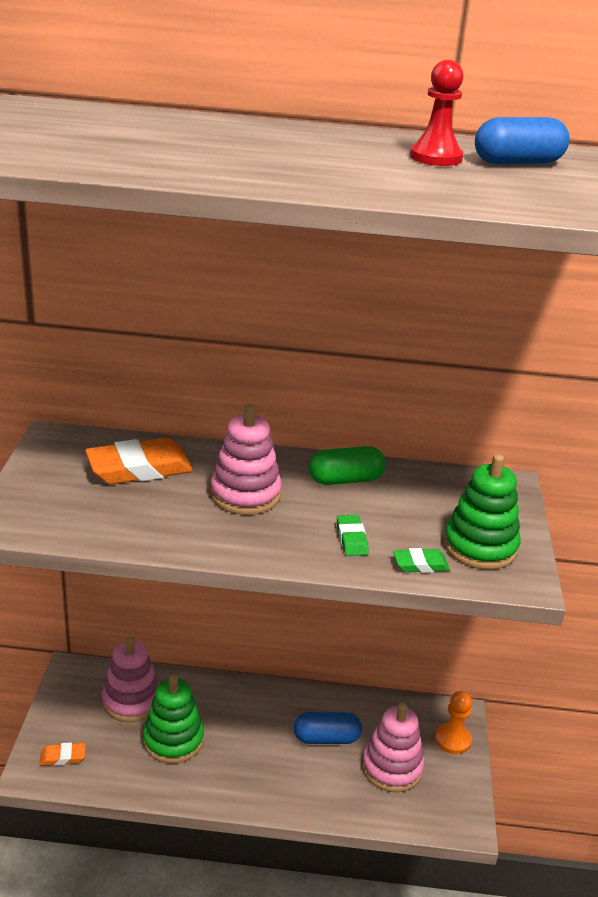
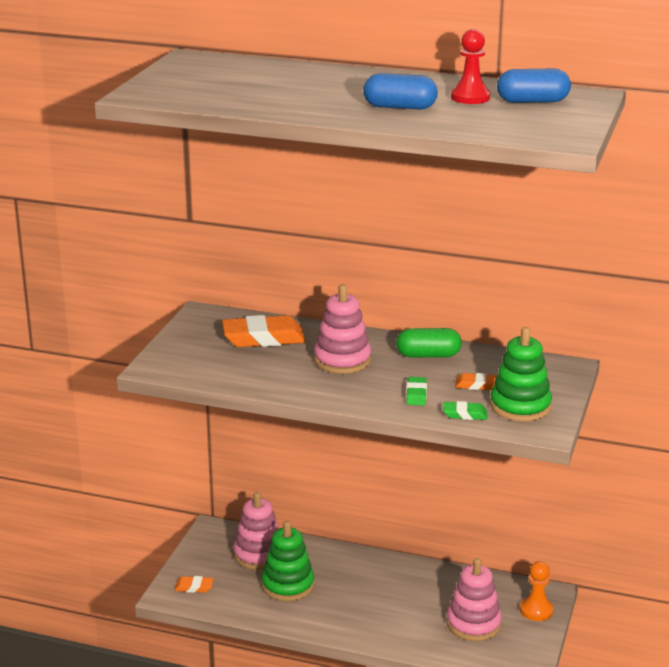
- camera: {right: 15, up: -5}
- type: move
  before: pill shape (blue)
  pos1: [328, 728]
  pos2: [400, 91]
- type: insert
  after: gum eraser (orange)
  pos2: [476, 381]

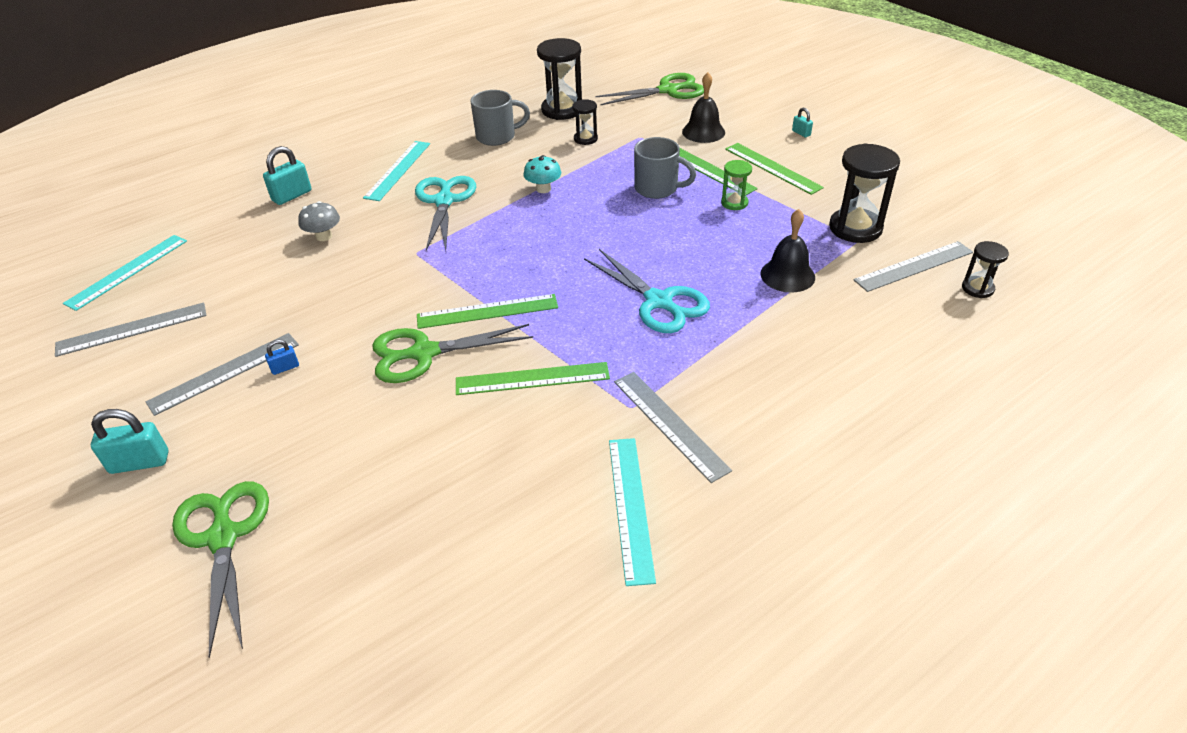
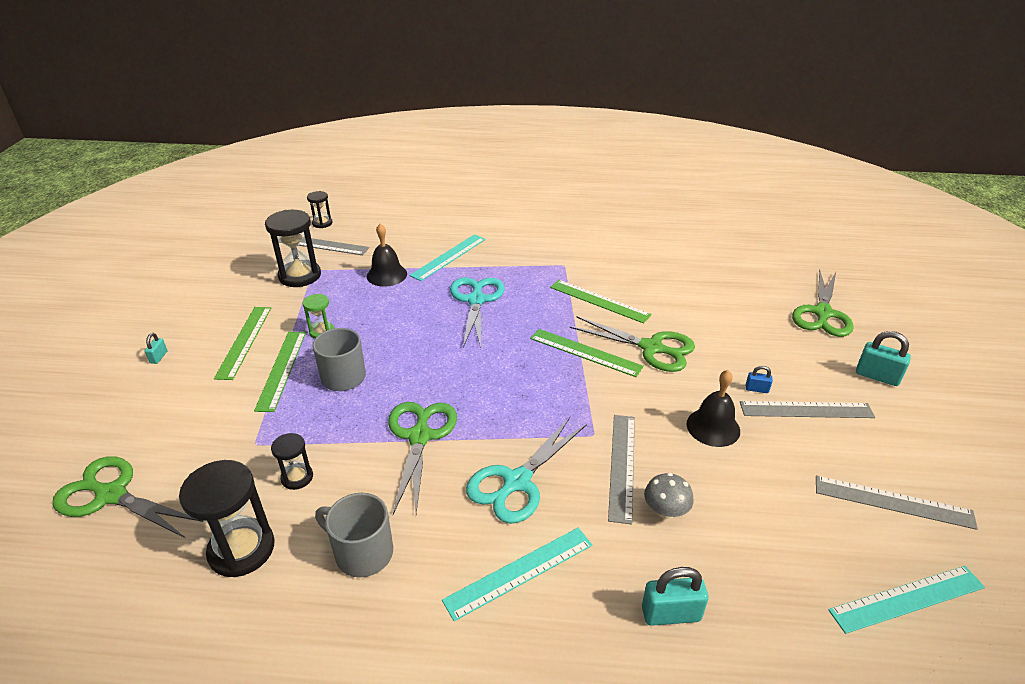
- camera: {right: -140, up: -5}
- type: move
  before: hand bell (jet-black)
  pos1: [703, 107]
  pos2: [713, 408]
- type: replace
  before: fungus (teal)
  after: scissors (leaf-green)
  pos1: [542, 174]
  pos2: [422, 458]
- type: move
  before: measuring stick (gray)
  pos1: [673, 427]
  pos2: [621, 469]
- type: move
  before: measuring stick (teal)
  pos1: [632, 512]
  pos2: [448, 257]

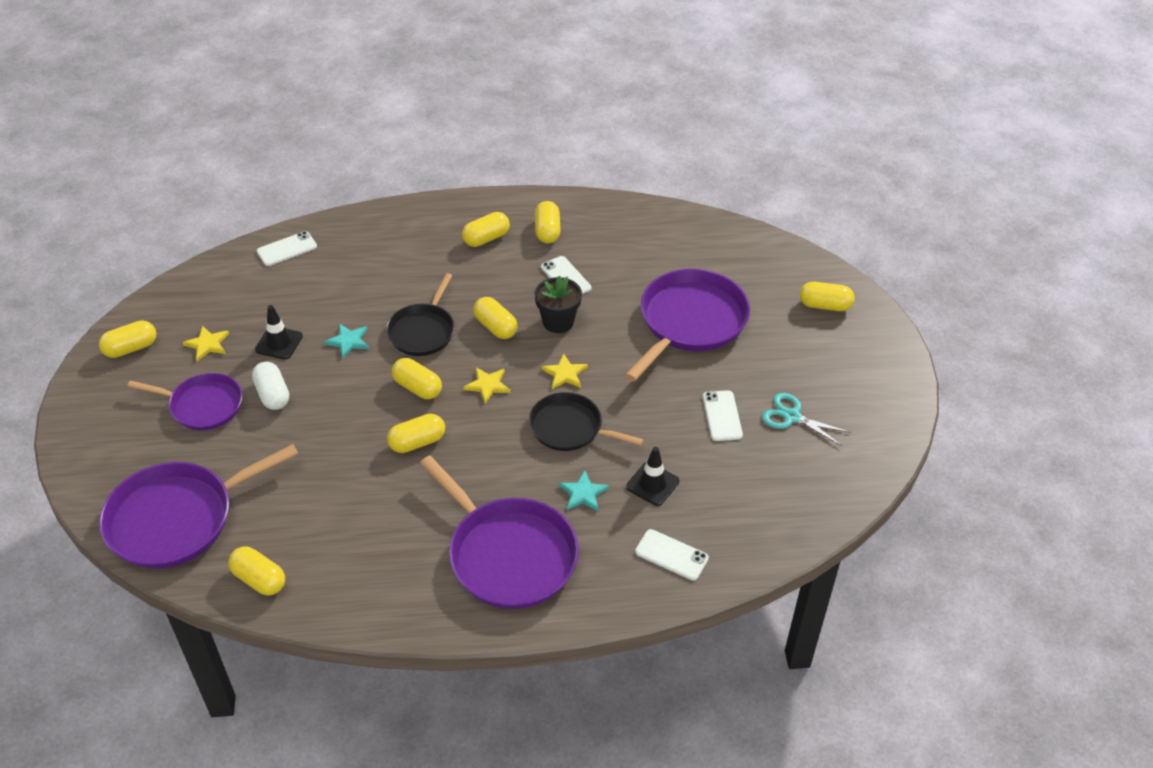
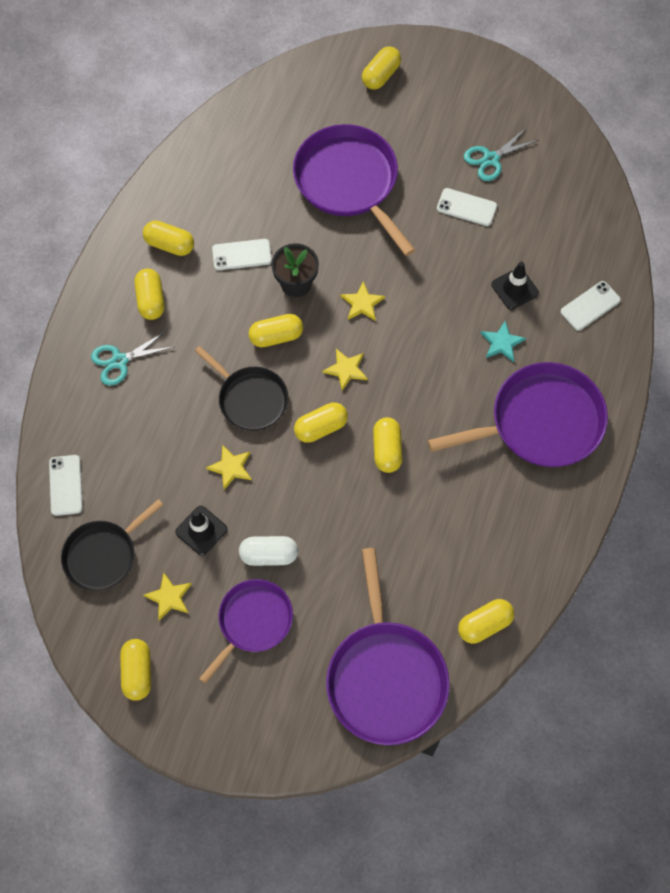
- camera: {right: -65, up: 20}
- type: recolor
  before: star (teal)
  after: star (bright yellow)
  pos1: [346, 341]
  pos2: [229, 467]
- type: move
  before: skillet (jet-black)
  pos1: [586, 421]
  pos2: [112, 545]
- type: insert
  after: scissors (teal)
  pos2: [132, 358]

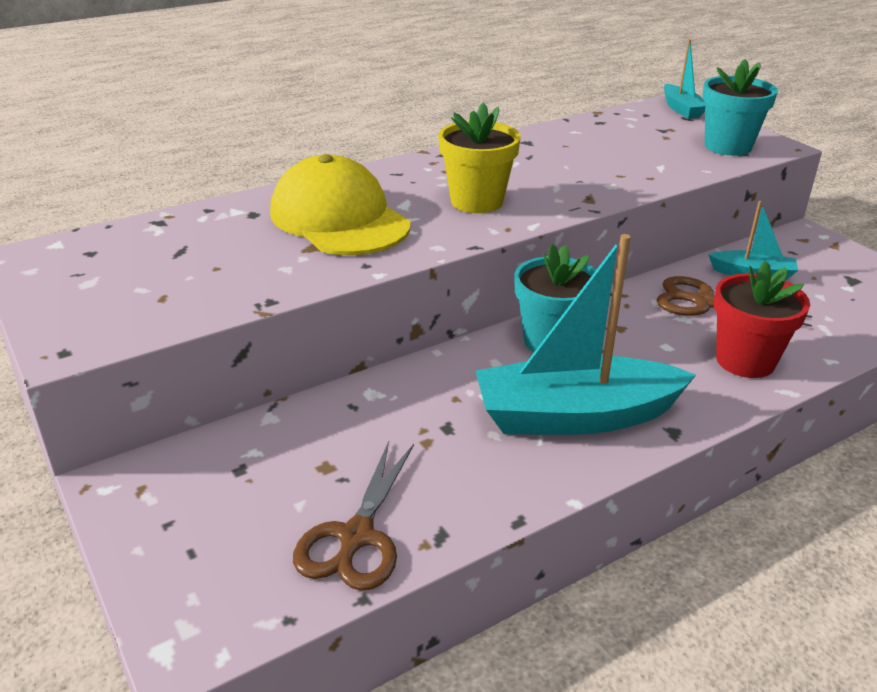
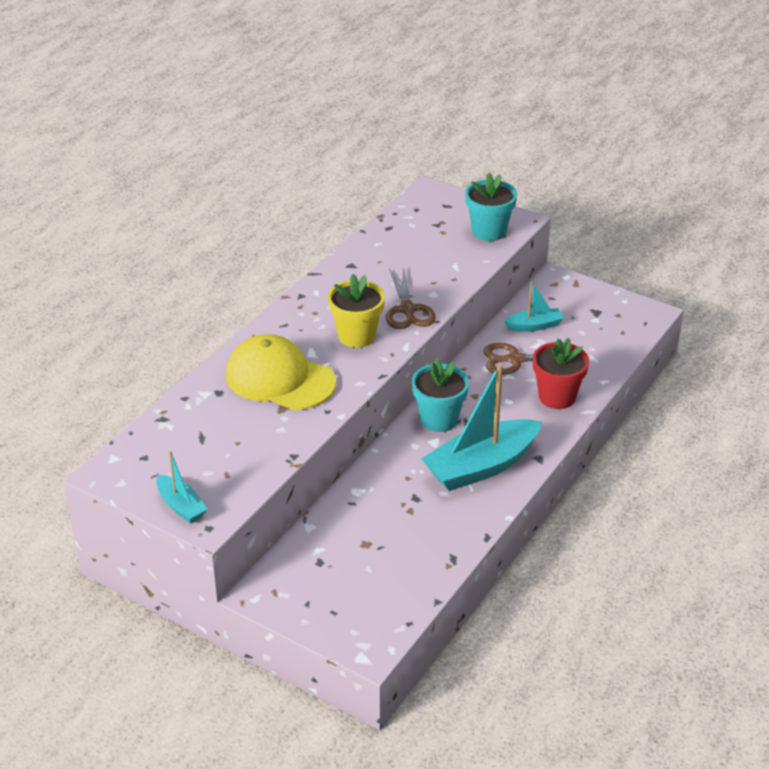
- camera: {right: -25, up: 5}
- type: move
  before: sailboat (teal)
  pos1: [684, 79]
  pos2: [182, 487]
- type: move
  before: scissors (brown)
  pos1: [353, 516]
  pos2: [411, 298]

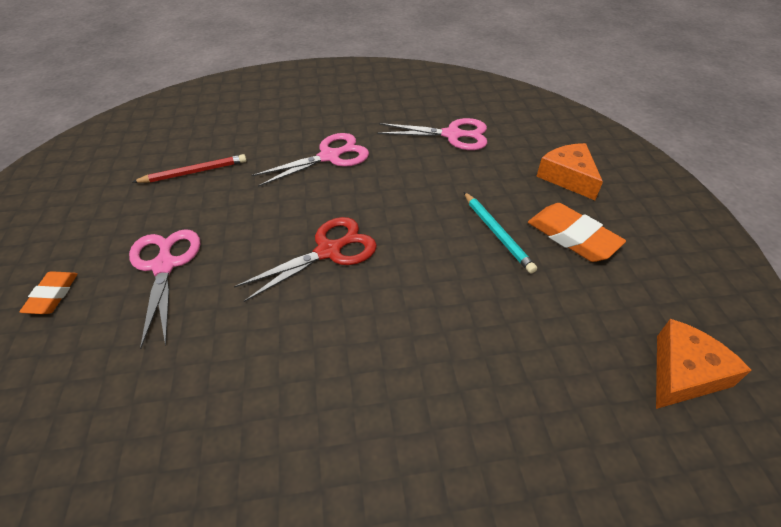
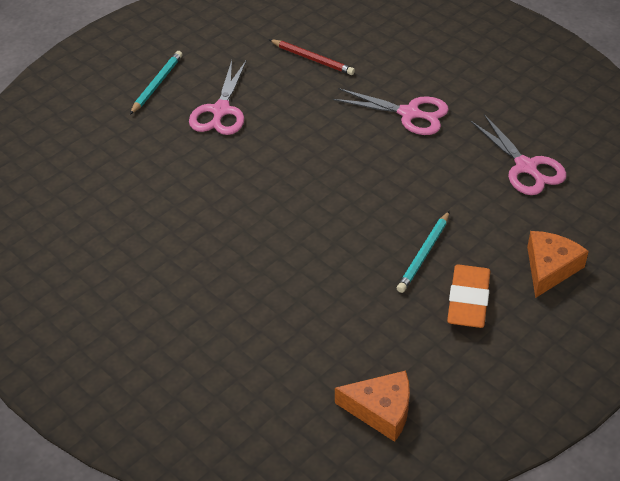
- camera: {right: 55, up: 0}
- type: delete
  before: scissors (red)
  pos1: [305, 259]
- type: rotate
  before: scissors (rose-pink)
  pos1: [164, 289]
  pos2: [218, 97]
  turn: 150
- type: replace
  before: gum eraser (orange)
  after: pencil (teal)
  pos1: [48, 292]
  pos2: [156, 82]

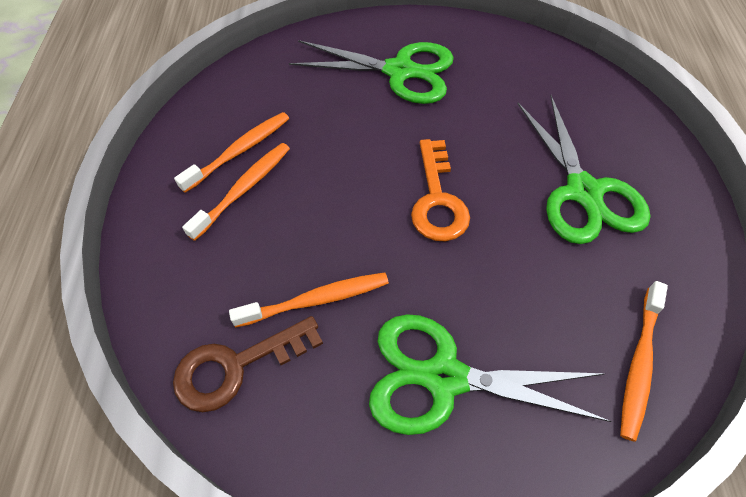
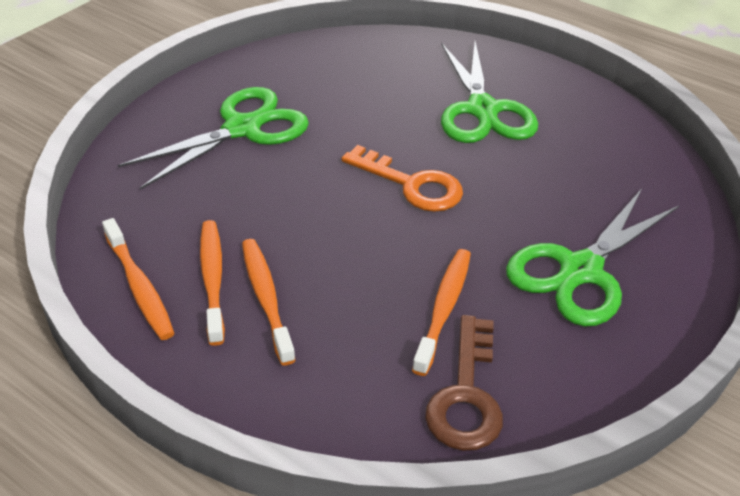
- camera: {right: -55, up: -15}
- type: rotate
  before: scissors (leaf-green)
  pos1: [583, 169]
  pos2: [489, 92]
  turn: 60
- type: move
  before: toothbrush (orange)
  pos1: [644, 361]
  pos2: [138, 279]

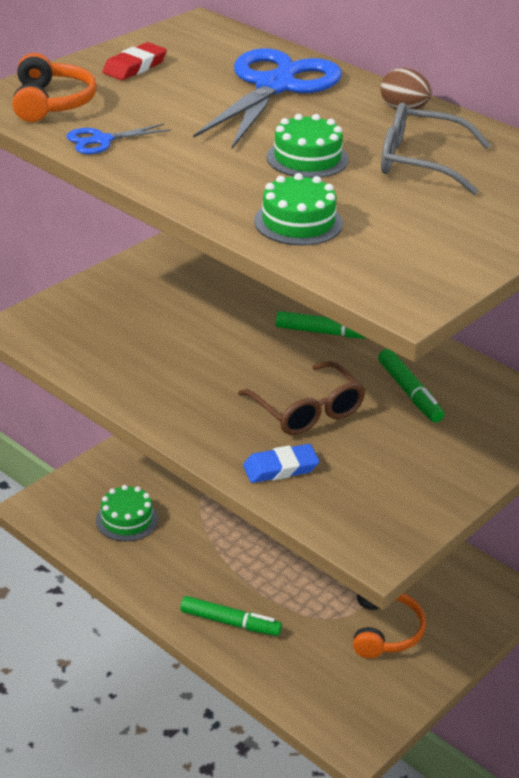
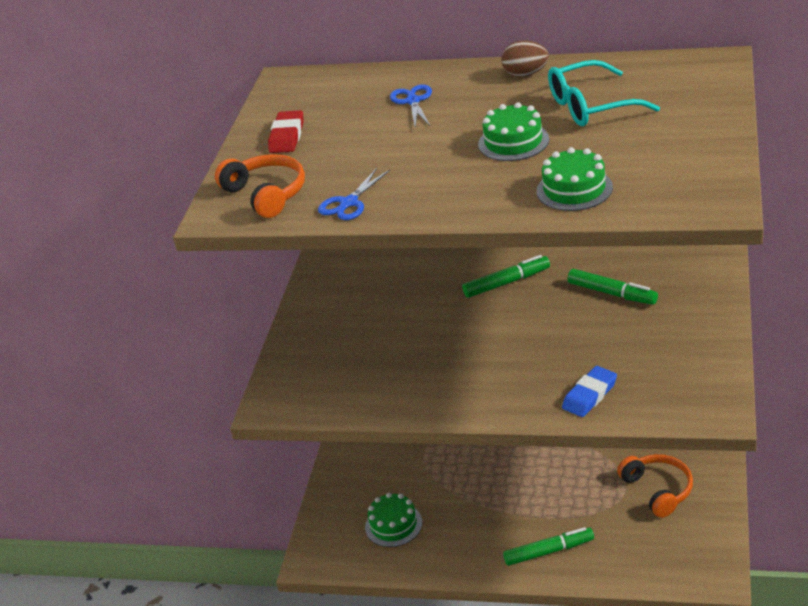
- camera: {right: -25, up: 0}
- type: resize
  before: scissors (blue)
  pos1: [267, 98]
  pos2: [411, 105]
  scale: 0.44
- type: recolor
  before: eyeglasses (gray)
  after: eyeglasses (teal)
  pos1: [436, 148]
  pos2: [604, 93]
- type: delete
  before: eyeglasses (brown)
  pos1: [301, 398]

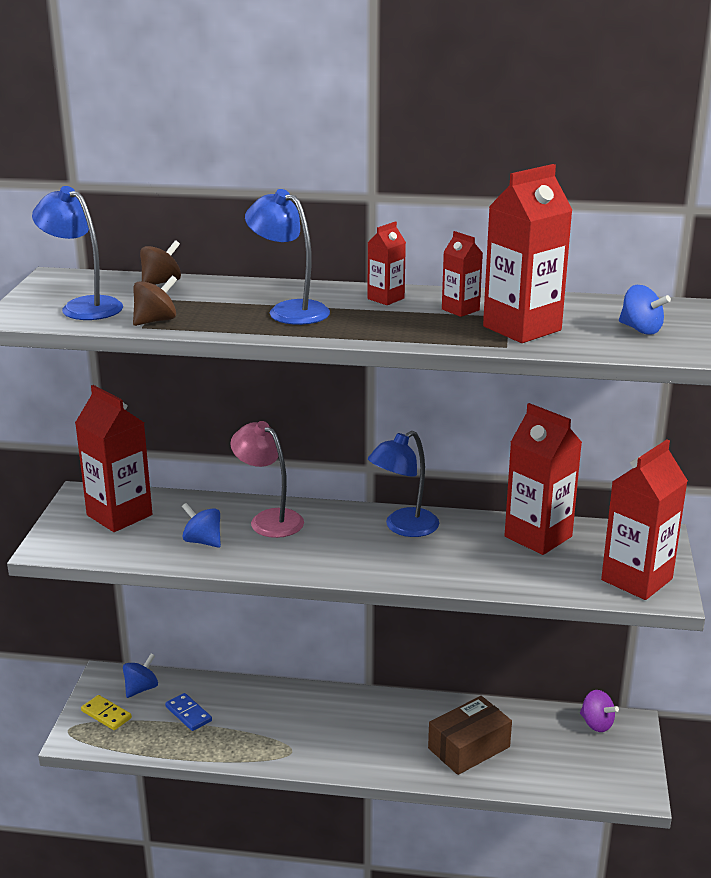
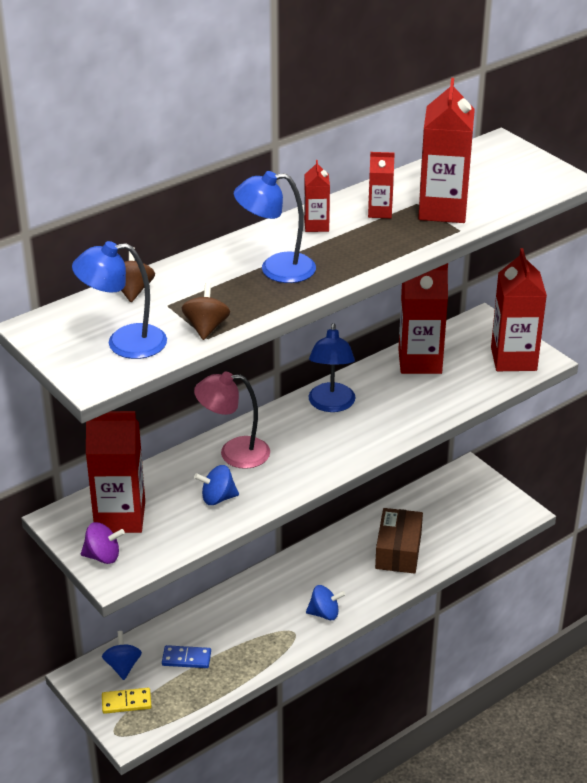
- camera: {right: -45, up: 10}
- type: move
  before: spinning top (blue)
  pos1: [645, 310]
  pos2: [326, 602]
- type: move
  before: spinning top (purple)
  pos1: [599, 711]
  pos2: [103, 543]

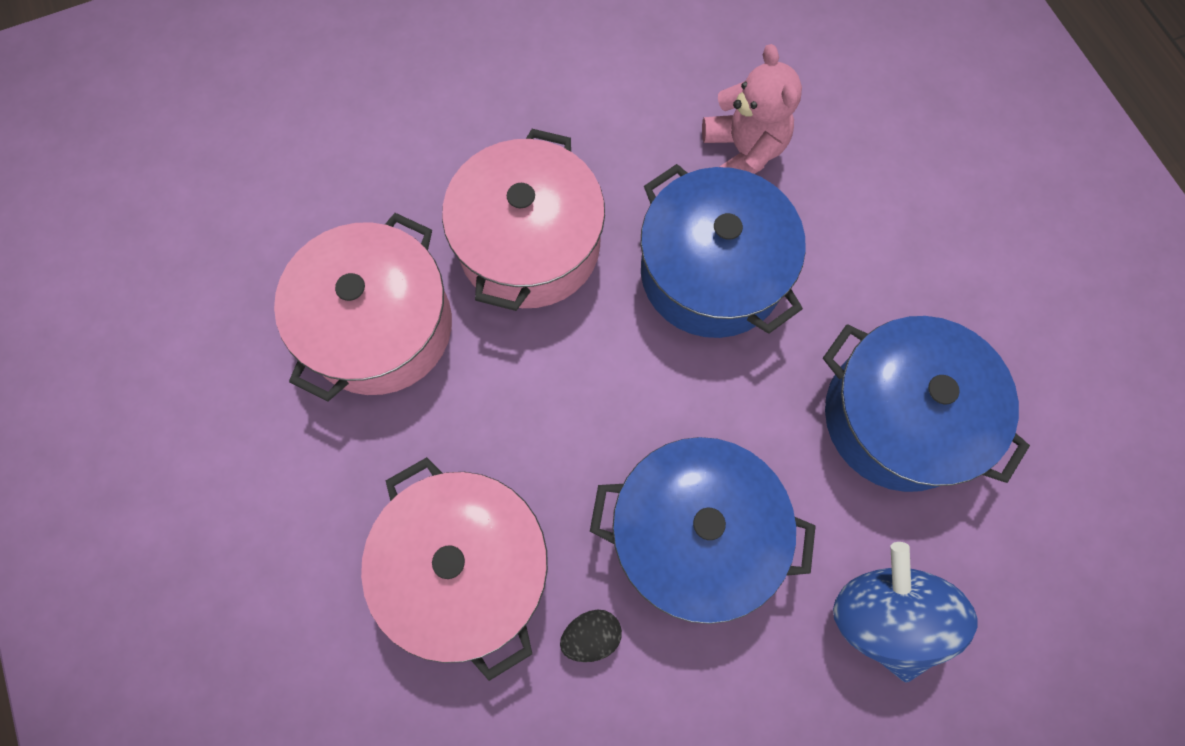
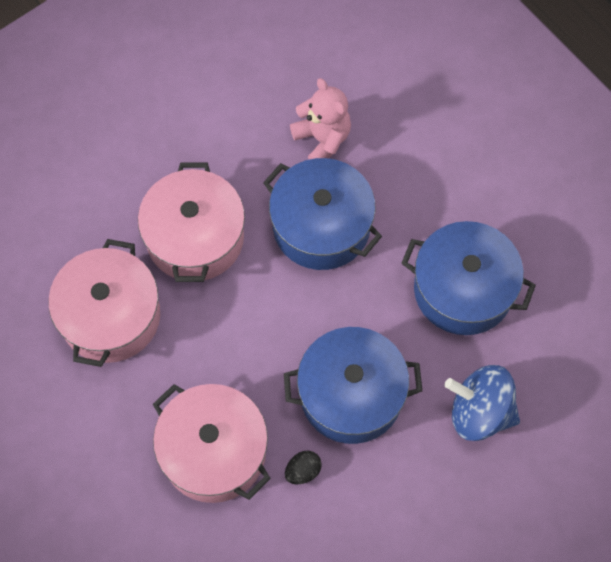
- camera: {right: -15, up: -5}
- type: rotate
  before: spinning top (blue)
  pos1: [905, 612]
  pos2: [482, 403]
  turn: -45

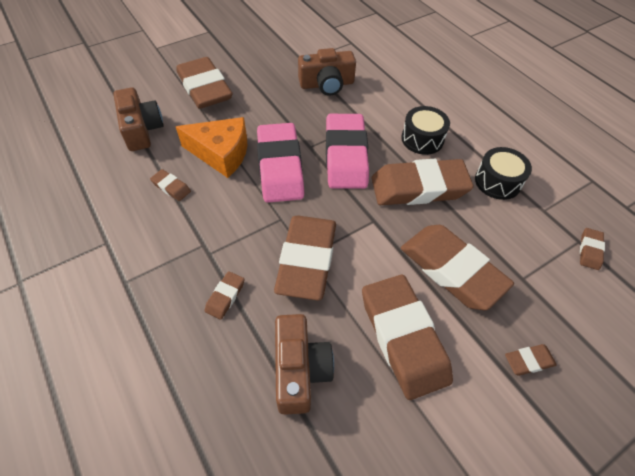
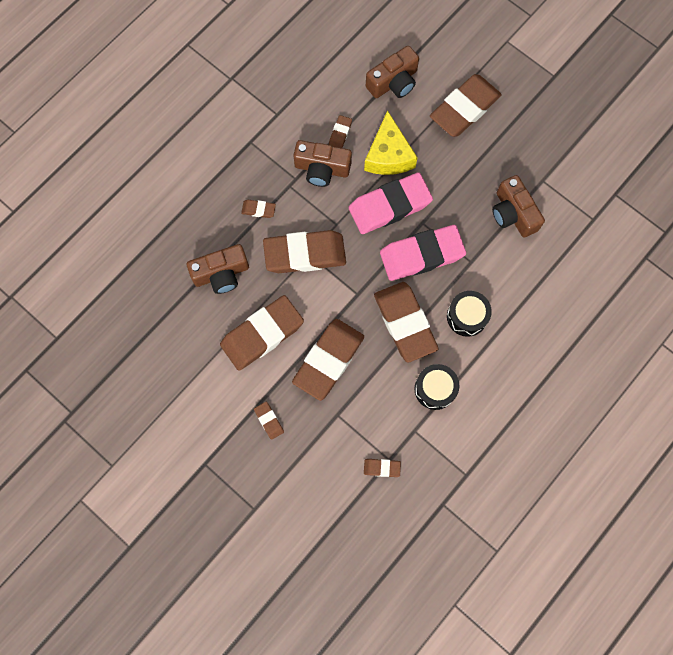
- camera: {right: 75, up: 20}
- type: recolor
  before: cheese wedge (orange)
  after: cheese wedge (bright yellow)
  pos1: [211, 147]
  pos2: [391, 142]
- type: insert
  after: camera (brown)
  pos2: [323, 163]

